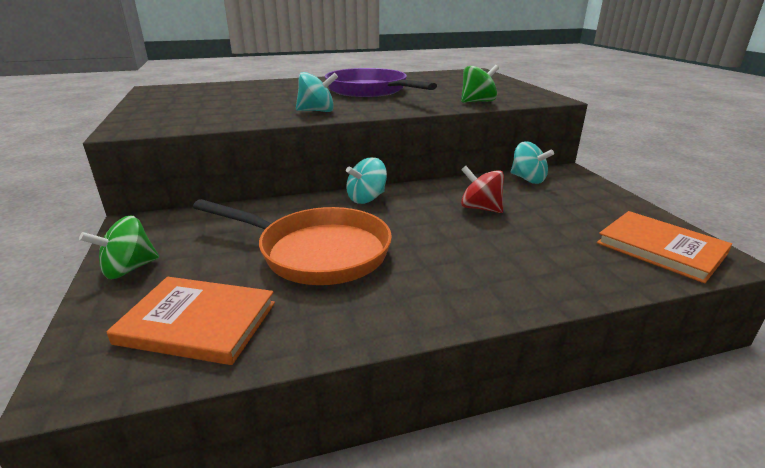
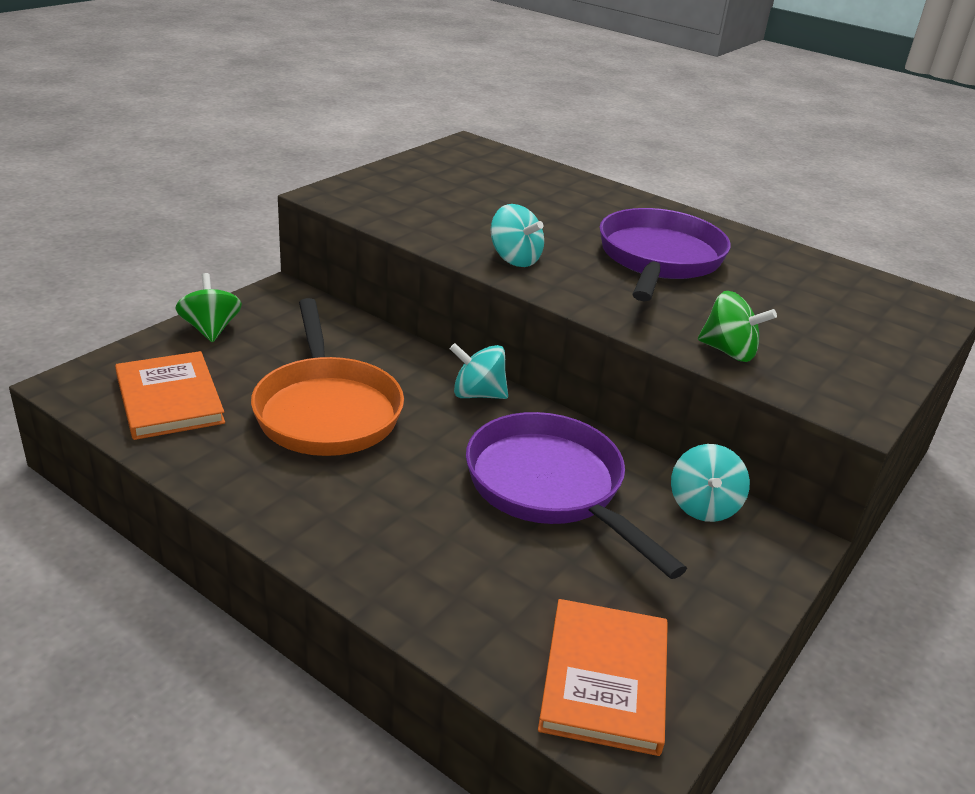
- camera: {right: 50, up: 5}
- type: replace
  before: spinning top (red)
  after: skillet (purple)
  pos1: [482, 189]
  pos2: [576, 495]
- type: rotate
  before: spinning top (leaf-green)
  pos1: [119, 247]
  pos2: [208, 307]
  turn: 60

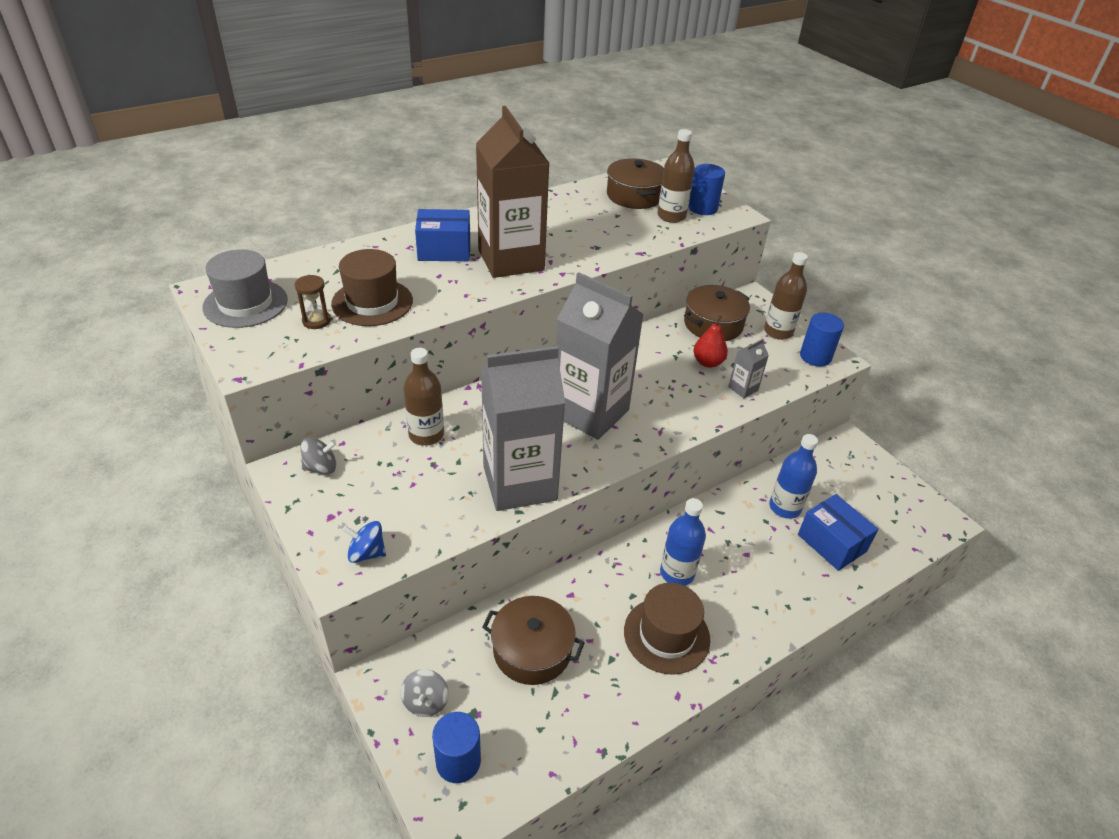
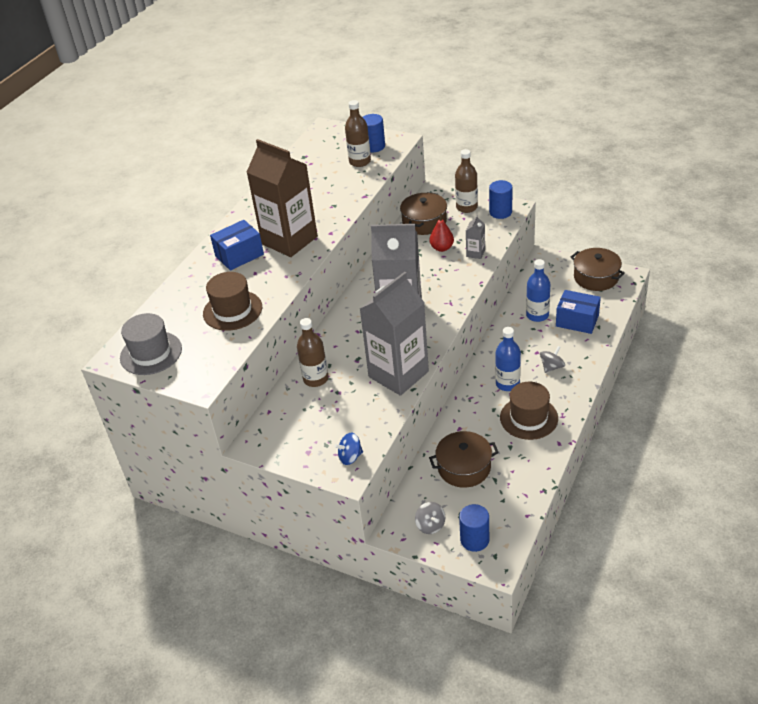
- camera: {right: -25, up: 0}
- type: move
  before: stockpot (brown)
  pos1: [635, 183]
  pos2: [598, 269]
- type: delete
  before: sand timer (brown)
  pos1: [312, 302]
- type: move
  before: spinning top (gray)
  pos1: [318, 455]
  pos2: [552, 359]

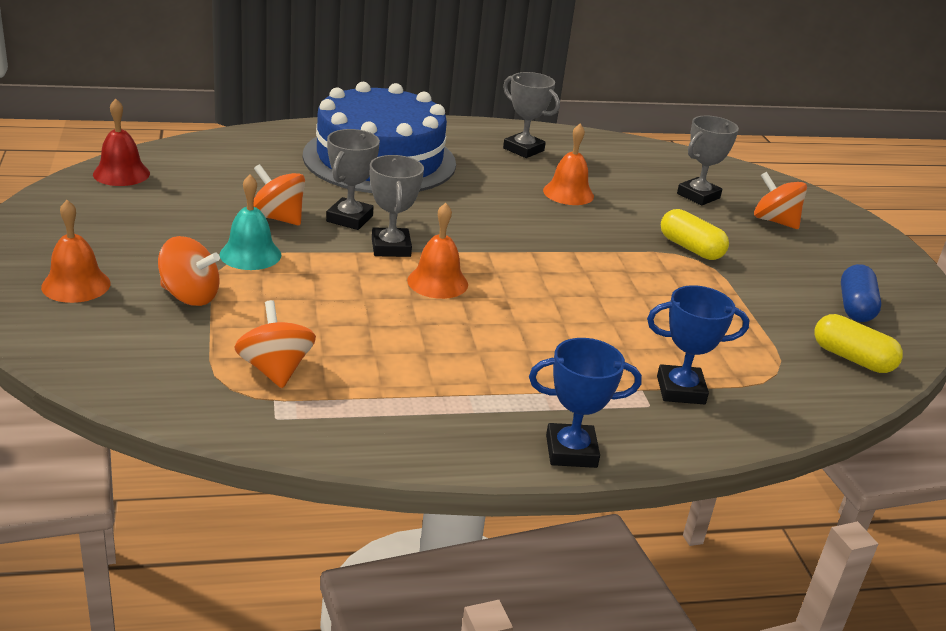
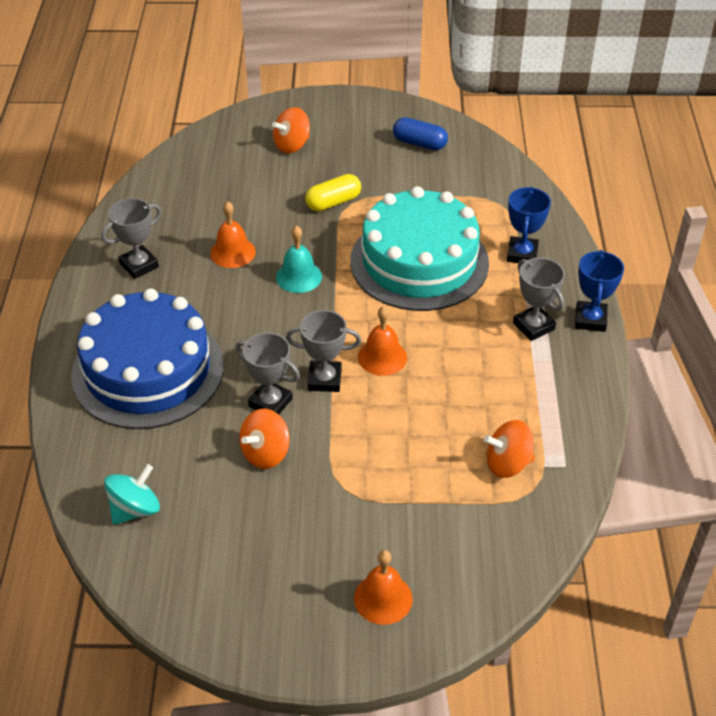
- camera: {right: -75, up: 15}
- type: delete
  before: hand bell (red)
  pos1: [121, 142]
- type: move
  before: award cup (gray)
  pos1: [708, 161]
  pos2: [539, 299]
- type: move
  before: hand bell (teal)
  pos1: [250, 222]
  pos2: [299, 259]
- type: delete
  before: spinning top (orange)
  pos1: [189, 271]
- type: delete
  before: pill shape (bright yellow)
  pos1: [858, 343]
- type: insert
  after: gateau (teal)
  pos2: [419, 248]
- type: insert
  after: spinning top (teal)
  pos2: [132, 494]

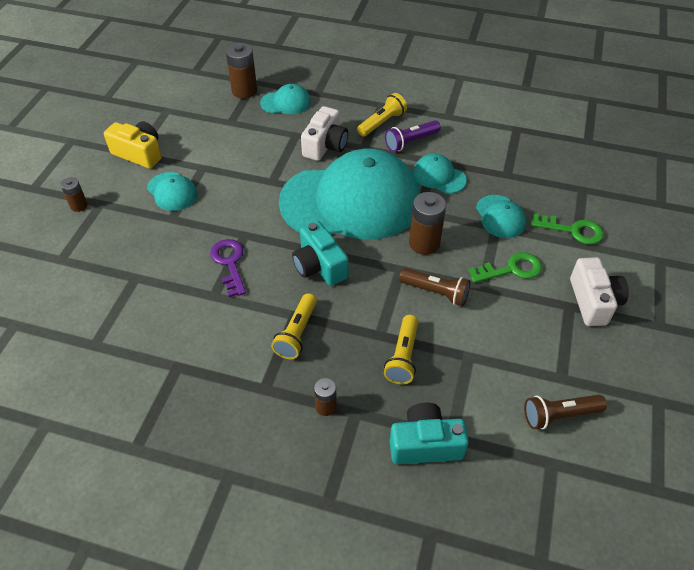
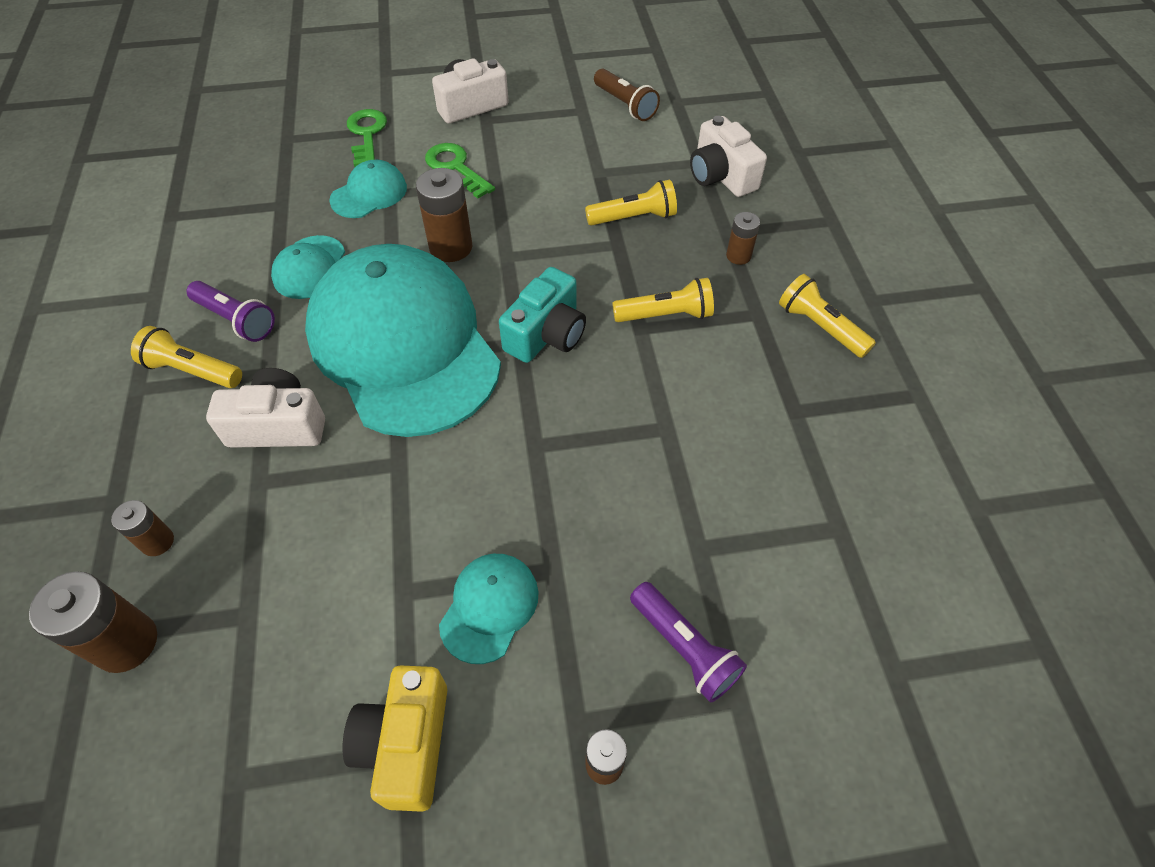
- camera: {right: -115, up: 5}
- type: replace
  before: cap (teal)
  after: AA battery (brown)
  pos1: [285, 99]
  pos2: [142, 528]
- type: delete
  before: latchkey (purple)
  pos1: [228, 268]
- type: delete
  before: pocket torch (brown)
  pos1: [435, 287]
- type: recolor
  before: camera (teal)
  after: camera (snow-white)
  pos1: [429, 433]
  pos2: [728, 156]
- type: insert
  after: pocket torch (bright yellow)
  pos2: [827, 316]
- type: insert
  after: pocket torch (purple)
  pos2: [688, 642]

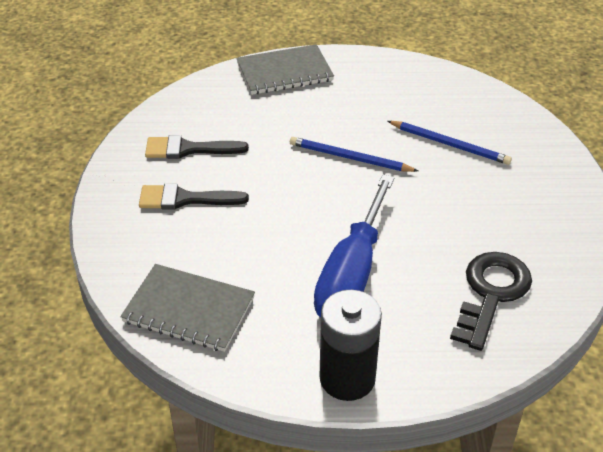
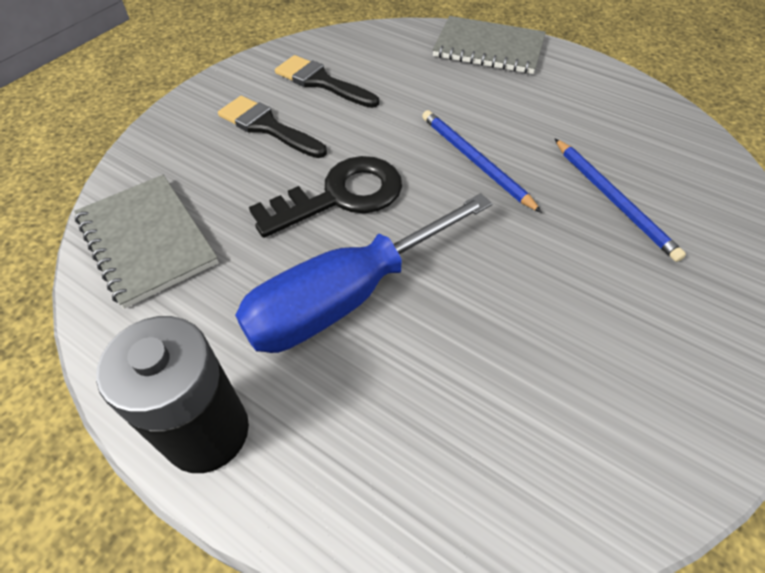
- camera: {right: 35, up: 10}
- type: move
  before: latchkey (jet-black)
  pos1: [491, 301]
  pos2: [325, 197]

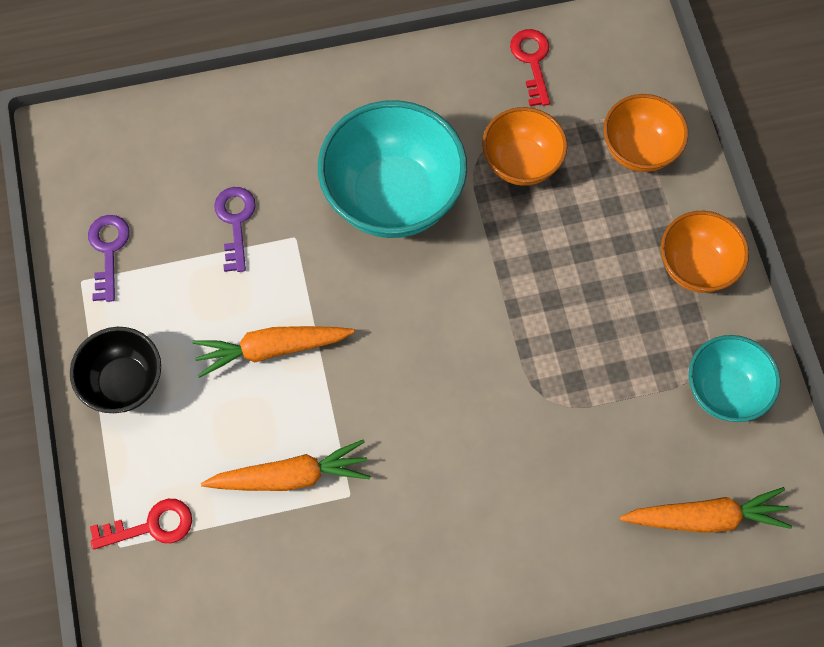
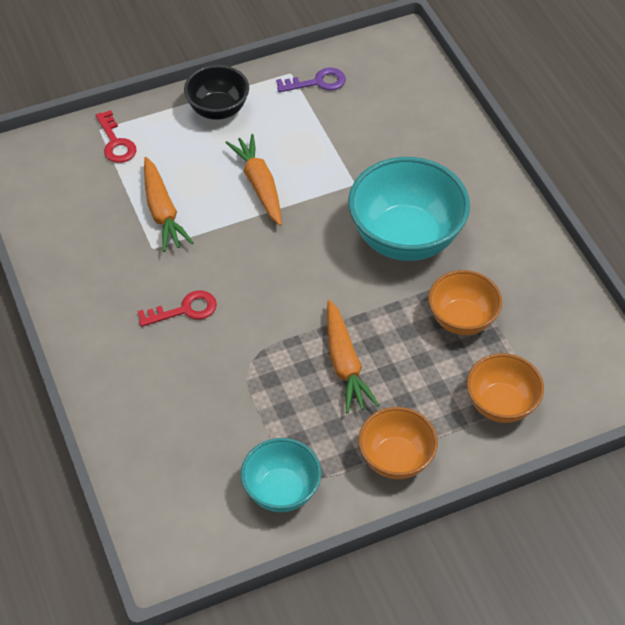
- camera: {right: 80, up: -15}
- type: move
  before: latchkey (red)
  pos1: [530, 67]
  pos2: [177, 308]
- type: delete
  before: latchkey (purple)
  pos1: [235, 229]
- type: move
  before: carrot (orange)
  pos1: [706, 510]
  pos2: [353, 356]

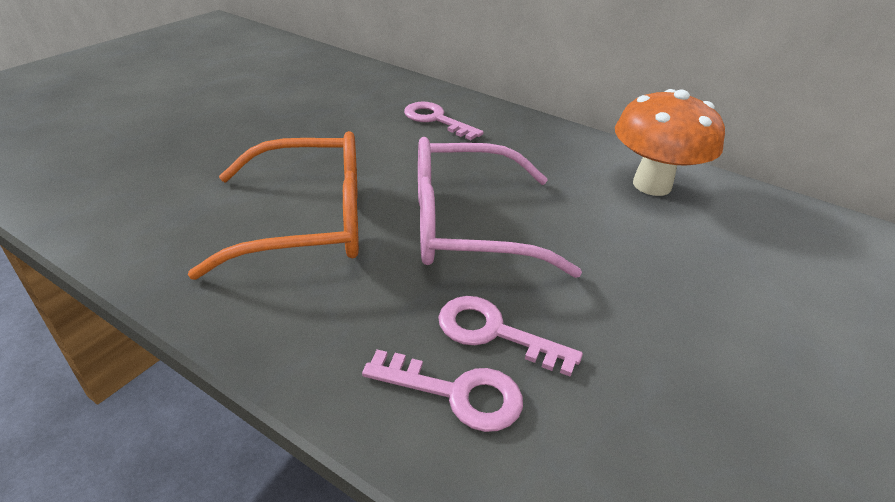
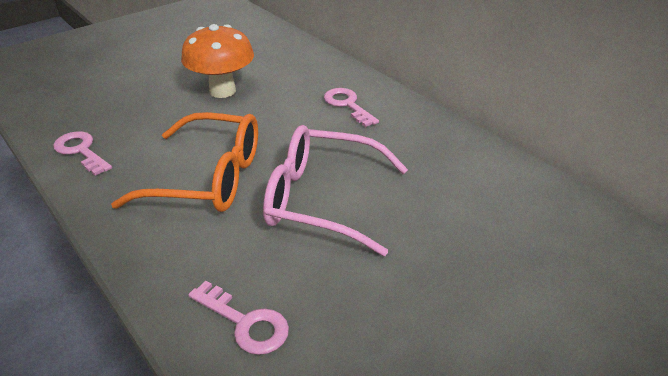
- camera: {right: 20, up: 0}
- type: move
  before: fungus (orange)
  pos1: [670, 142]
  pos2: [217, 61]
- type: move
  before: latchkey (rose-pink)
  pos1: [510, 336]
  pos2: [82, 153]

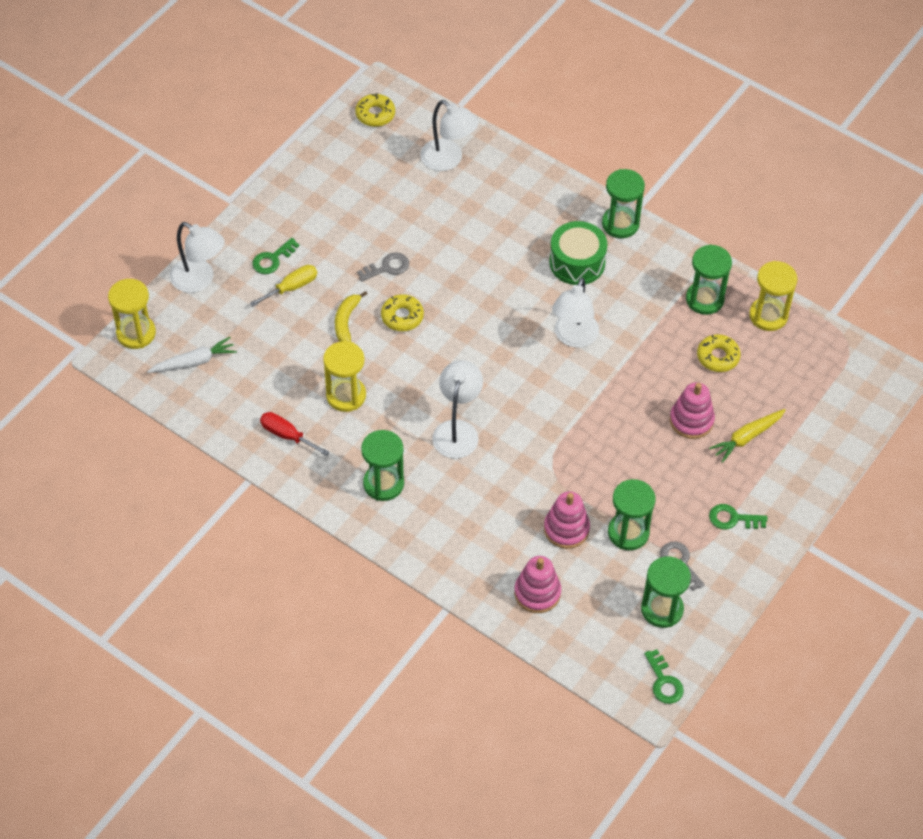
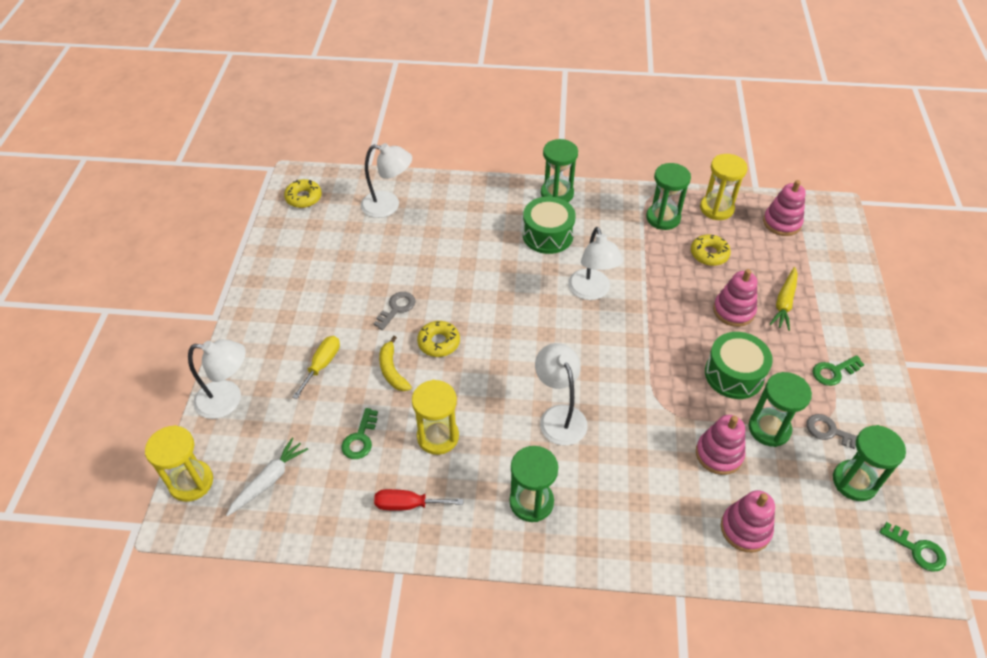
- camera: {right: -30, up: -5}
- type: move
  before: latchkey (leaf-green)
  pos1: [275, 256]
  pos2: [359, 433]
- type: insert
  after: ring stacker (rose-pink)
  pos2: [784, 208]
- type: insert
  after: drum (leaf-green)
  pos2: [739, 365]

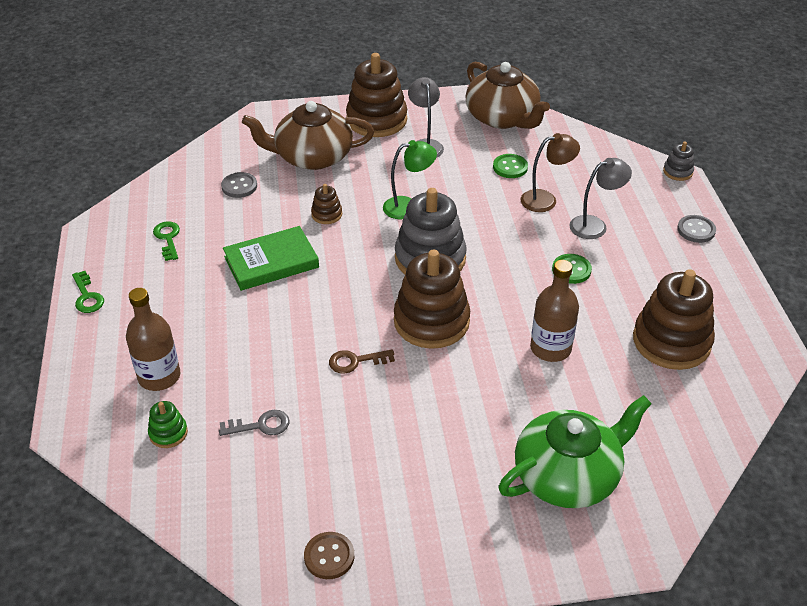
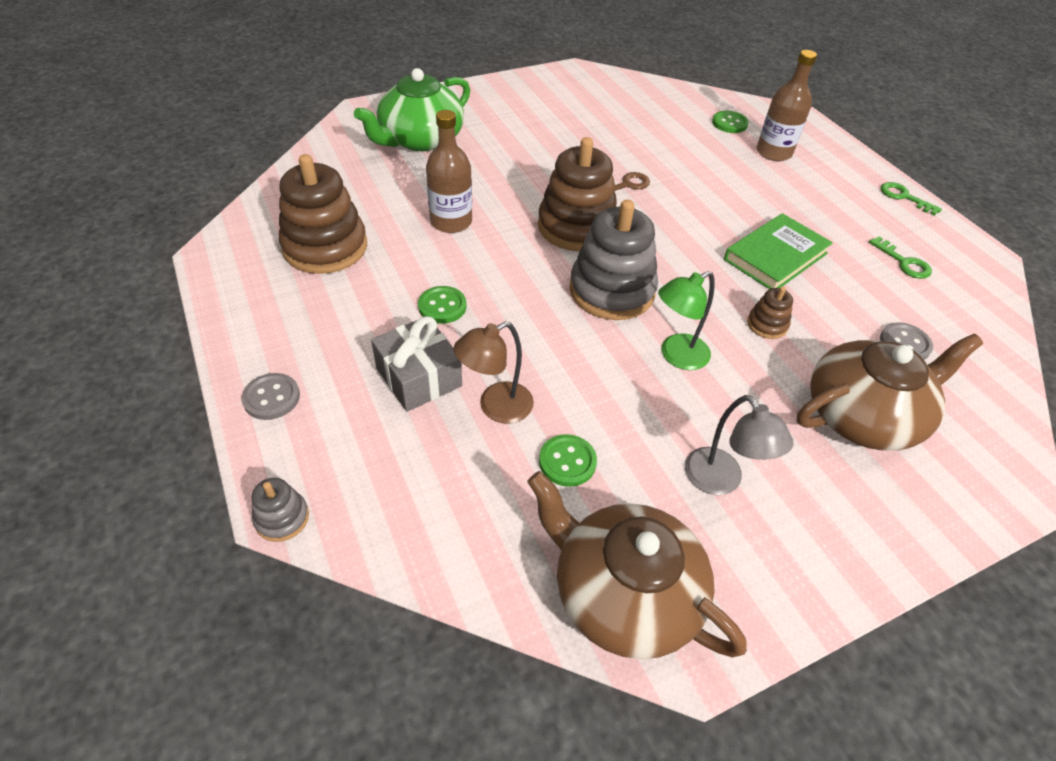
- camera: {right: 160, up: 5}
- type: delete
  before: ring stacker (brown)
  pos1: [376, 95]
- type: replace
  before: reading lamp (gray)
  after: present (gray)
  pos1: [600, 198]
  pos2: [416, 364]
- type: replace
  before: ring stacker (leaf-green)
  after: shirt button (leaf-green)
  pos1: [168, 424]
  pos2: [730, 122]
- type: delete
  before: latchkey (gray)
  pos1: [254, 423]
- type: delete
  before: shirt button (brown)
  pos1: [329, 555]

